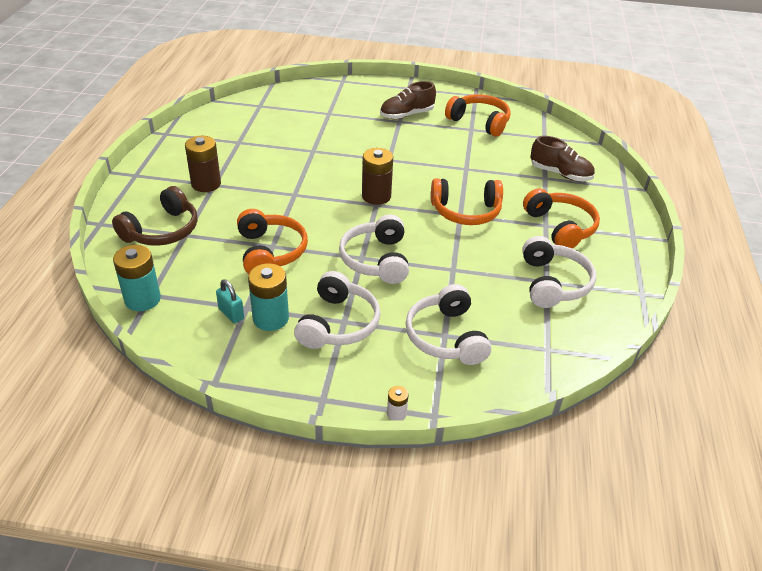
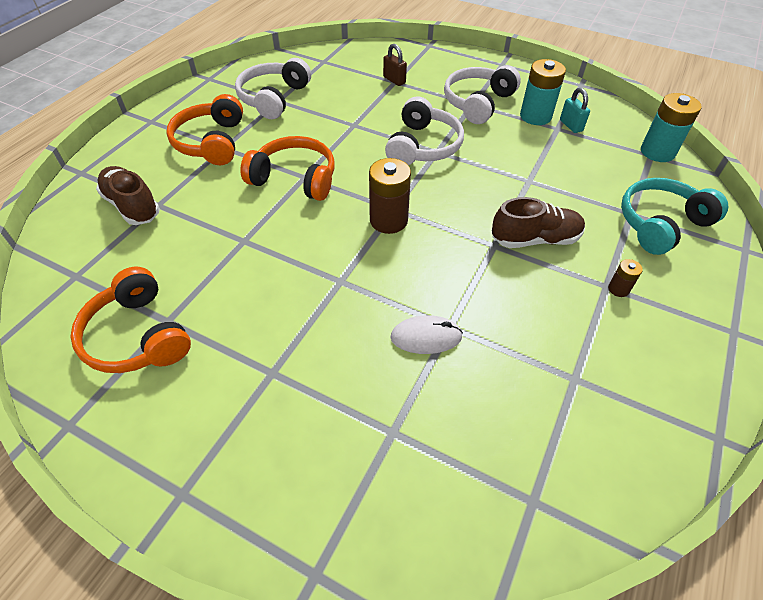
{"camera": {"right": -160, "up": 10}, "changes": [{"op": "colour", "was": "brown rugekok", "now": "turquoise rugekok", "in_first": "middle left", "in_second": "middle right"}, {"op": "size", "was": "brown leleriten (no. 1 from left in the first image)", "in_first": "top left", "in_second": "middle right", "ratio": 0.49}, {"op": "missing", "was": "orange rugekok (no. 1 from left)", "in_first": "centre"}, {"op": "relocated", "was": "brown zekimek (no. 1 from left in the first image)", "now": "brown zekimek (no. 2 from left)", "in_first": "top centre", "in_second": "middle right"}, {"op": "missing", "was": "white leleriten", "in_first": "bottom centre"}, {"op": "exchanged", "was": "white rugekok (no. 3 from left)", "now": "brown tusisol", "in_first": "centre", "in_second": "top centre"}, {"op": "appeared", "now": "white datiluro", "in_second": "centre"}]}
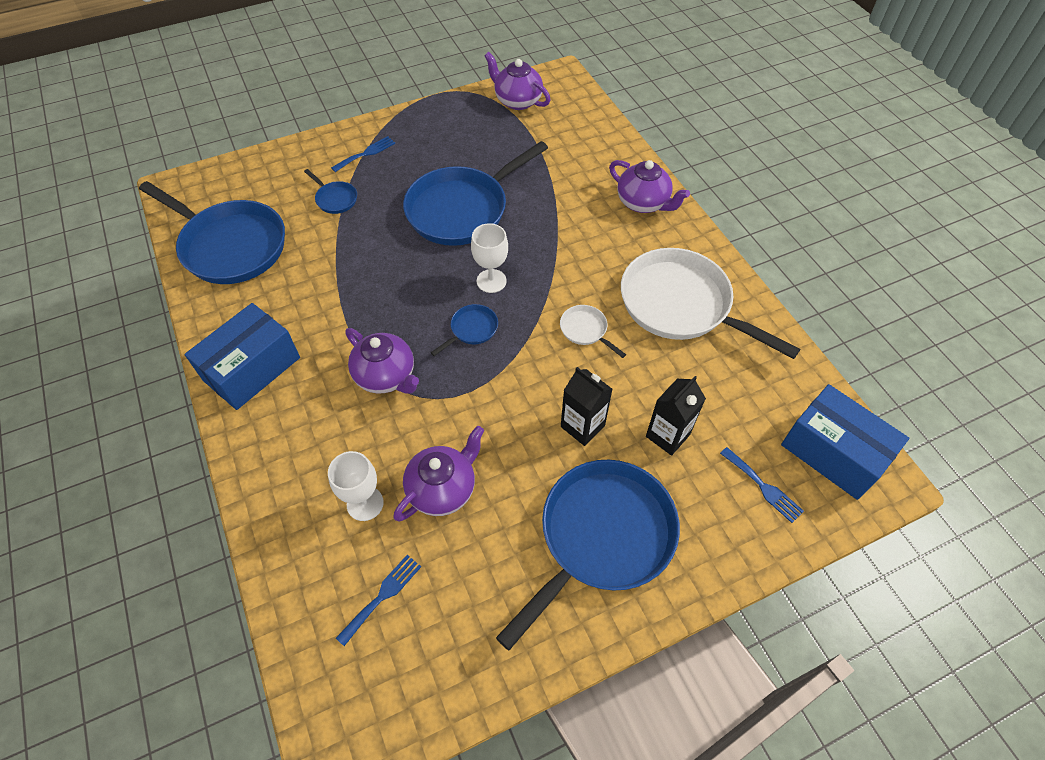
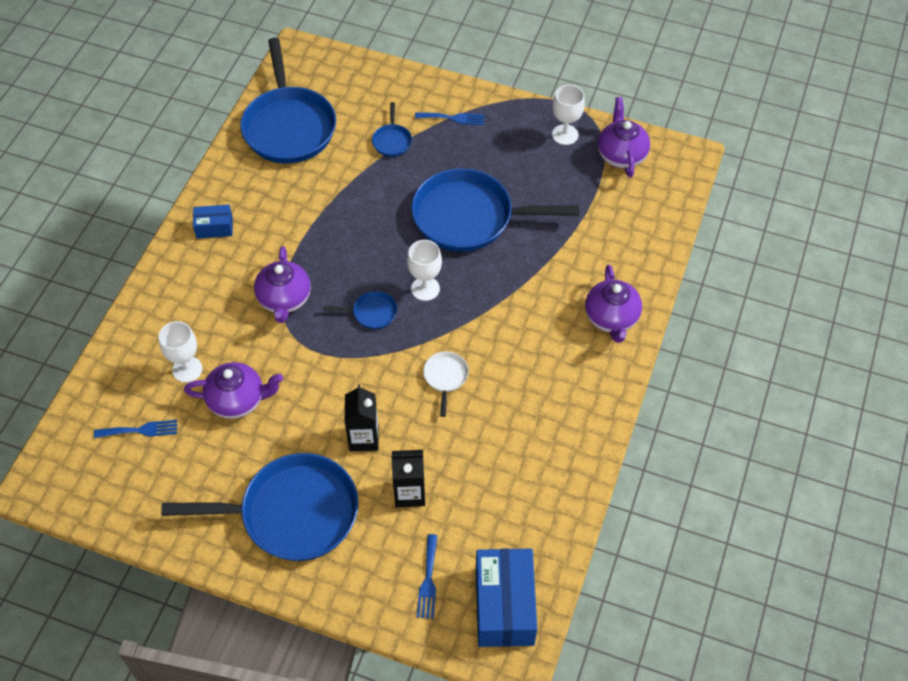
{"camera": {"right": 45, "up": 0}, "changes": [{"op": "size", "was": "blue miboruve (no. 1 from left)", "in_first": "middle left", "in_second": "top left", "ratio": 0.52}, {"op": "missing", "was": "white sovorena (no. 2 from left)", "in_first": "middle right"}, {"op": "appeared", "now": "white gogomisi (no. 3 from left)", "in_second": "top centre"}]}
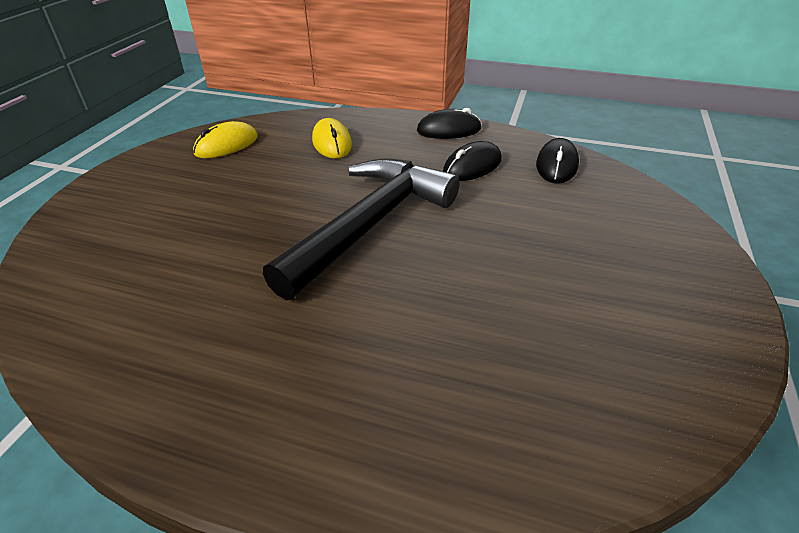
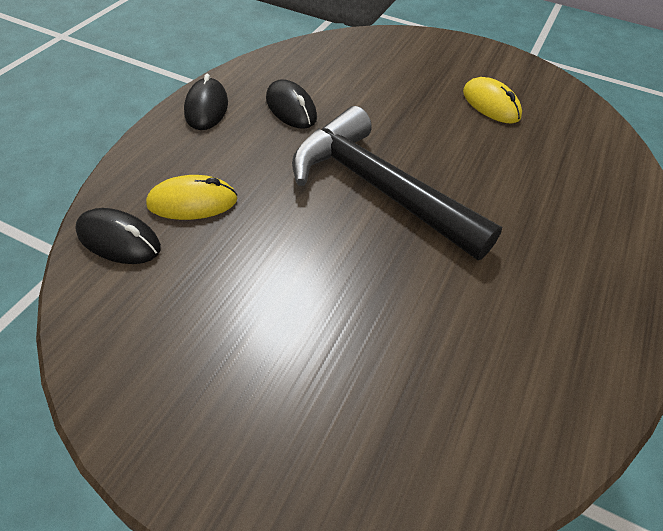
{"camera": {"right": -85, "up": 10}, "changes": [{"op": "relocated", "was": "yellow datiluro (no. 1 from left in the first image)", "now": "yellow datiluro (no. 2 from left)", "in_first": "top left", "in_second": "top right"}, {"op": "relocated", "was": "black datiluro (no. 3 from left in the first image)", "now": "black datiluro (no. 1 from left)", "in_first": "top right", "in_second": "middle left"}]}
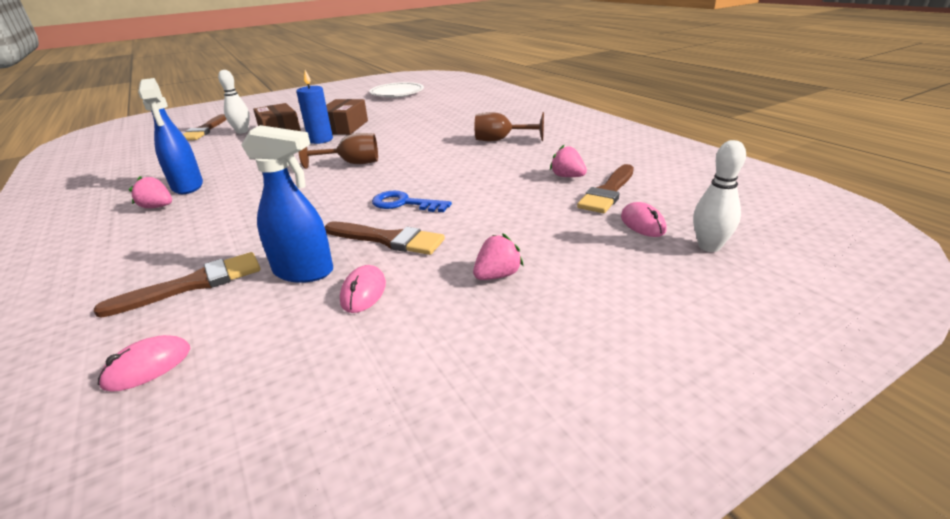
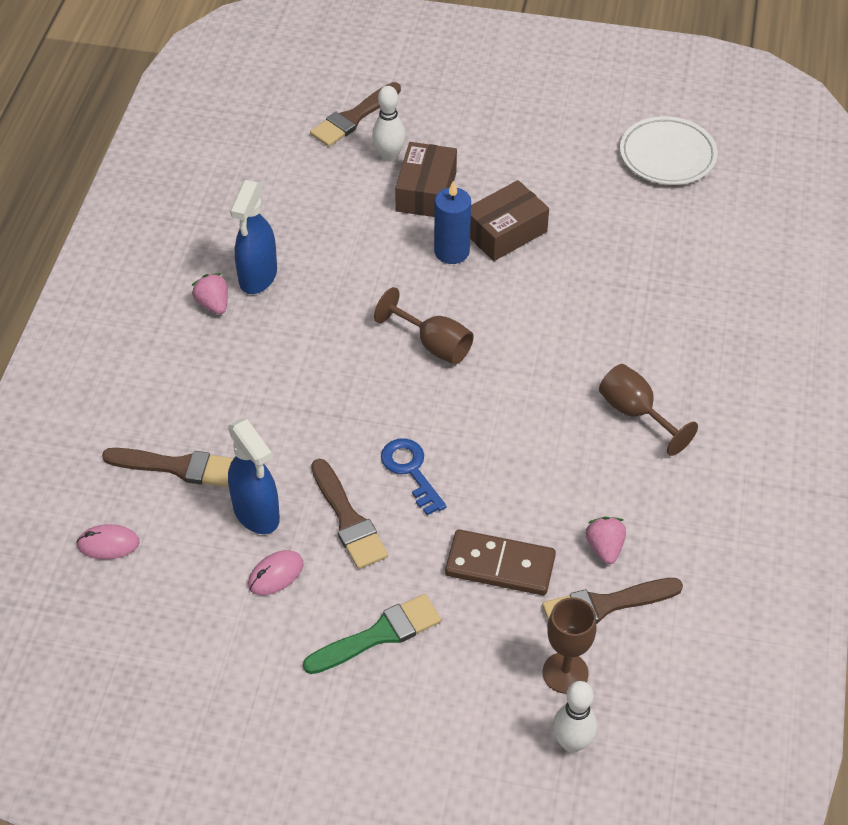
{"camera": {"right": 40, "up": 20}, "changes": [{"op": "exchanged", "was": "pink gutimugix (no. 2 from left)", "now": "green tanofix", "in_first": "centre", "in_second": "bottom centre"}, {"op": "exchanged", "was": "pink datiluro (no. 3 from left)", "now": "brown gogomisi (no. 2 from left)", "in_first": "middle right", "in_second": "bottom right"}, {"op": "appeared", "now": "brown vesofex", "in_second": "bottom centre"}]}
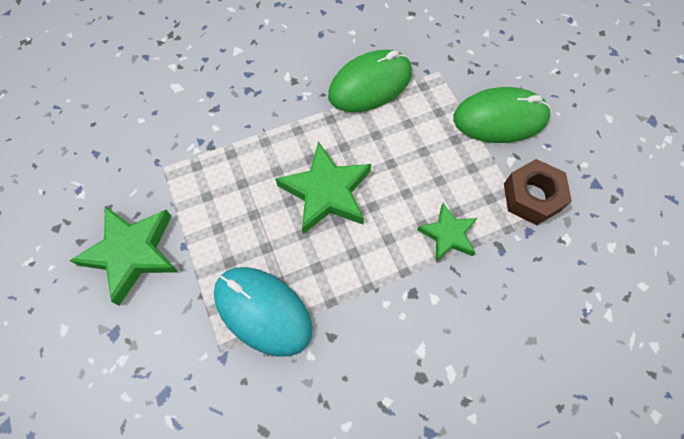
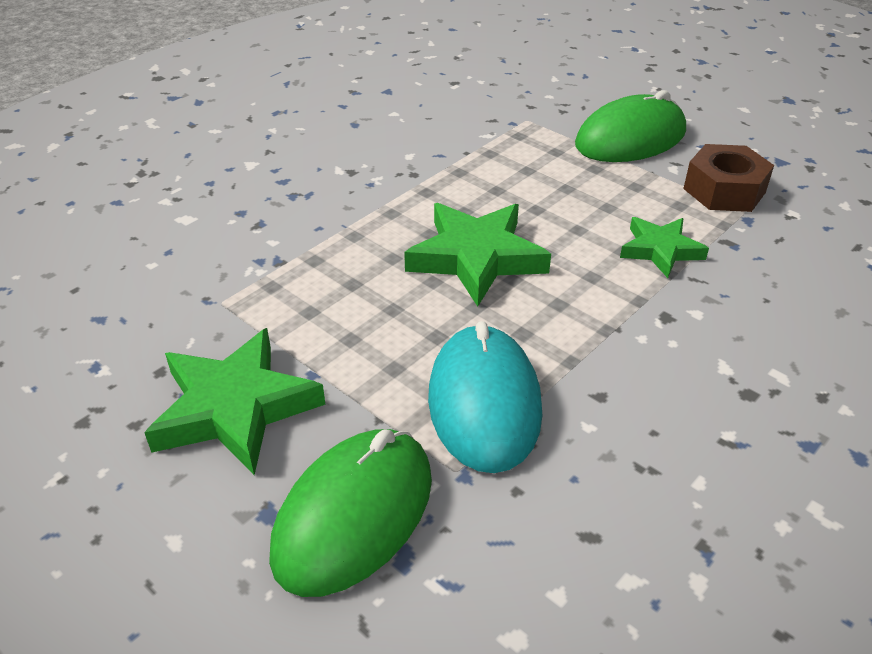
{"camera": {"right": -25, "up": -25}, "changes": [{"op": "spun", "was": "turquoise datiluro", "in_first": "bottom centre", "in_second": "centre", "clockwise": 75}, {"op": "relocated", "was": "green datiluro (no. 1 from left)", "in_first": "top centre", "in_second": "bottom centre"}]}
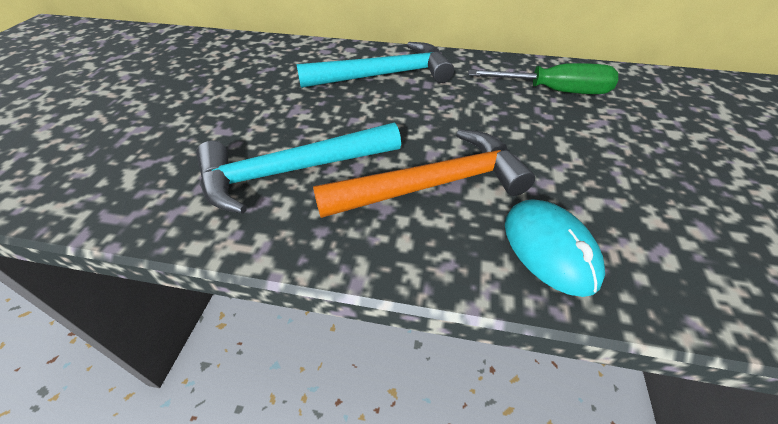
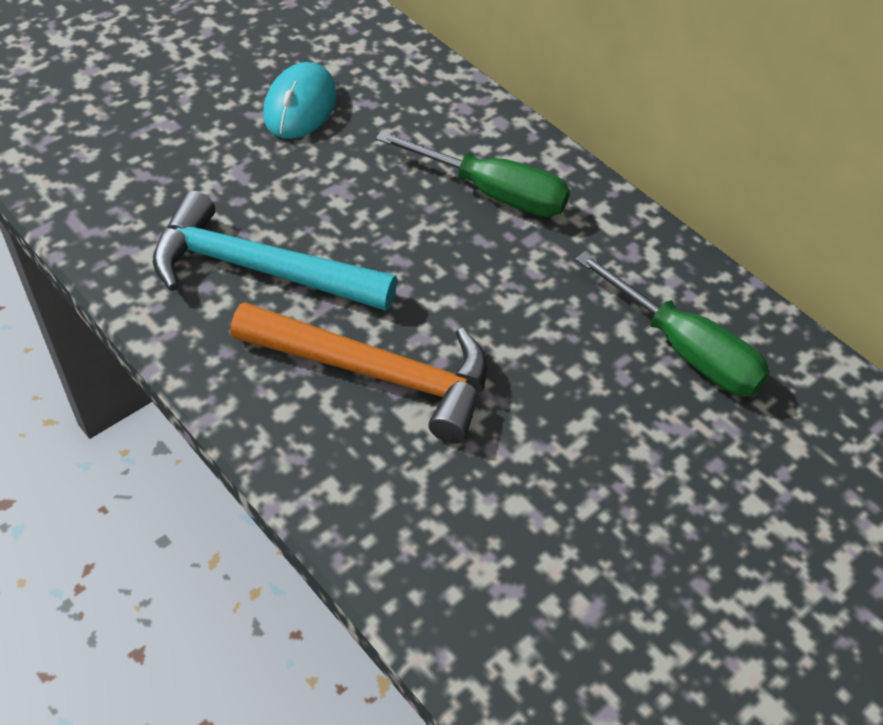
{"camera": {"right": 35, "up": 5}, "changes": [{"op": "exchanged", "was": "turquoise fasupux (no. 2 from left)", "now": "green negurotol (no. 1 from left)", "in_first": "top centre", "in_second": "top centre"}, {"op": "relocated", "was": "turquoise datiluro", "in_first": "middle right", "in_second": "top centre"}]}
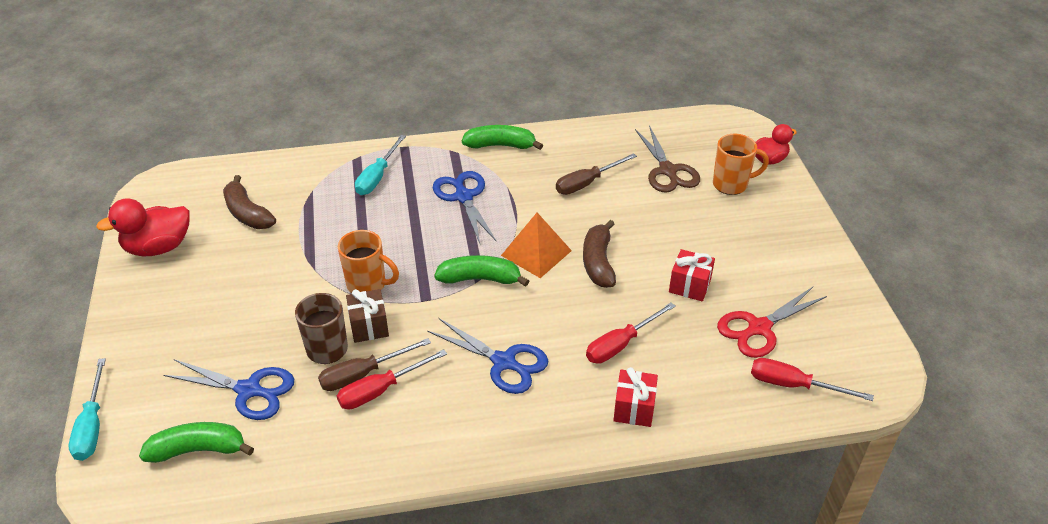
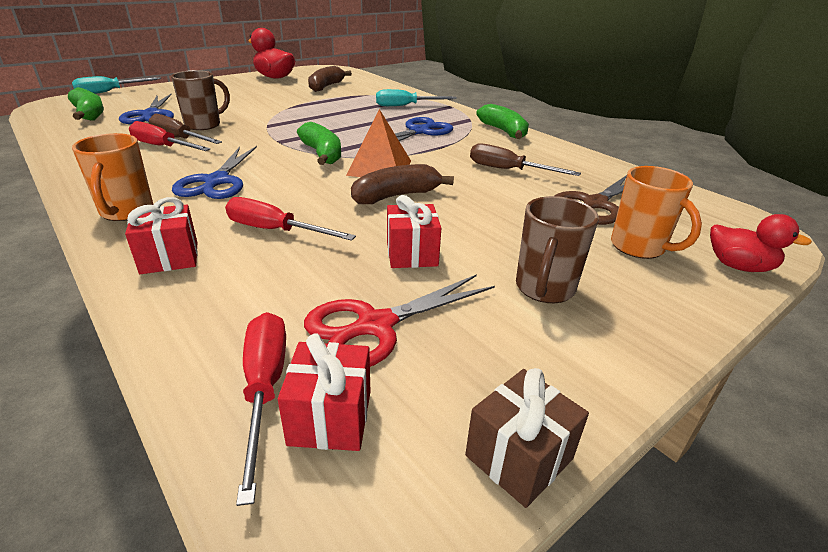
{"camera": {"right": 60, "up": -10}, "changes": [{"op": "relocated", "was": "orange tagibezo (no. 1 from left)", "in_first": "centre", "in_second": "top left"}, {"op": "relocated", "was": "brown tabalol", "in_first": "centre", "in_second": "bottom centre"}, {"op": "spun", "was": "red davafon", "in_first": "middle right", "in_second": "centre", "clockwise": -60}, {"op": "appeared", "now": "red tabalol (no. 2 from left)", "in_second": "bottom centre"}, {"op": "appeared", "now": "brown tagibezo (no. 2 from left)", "in_second": "middle right"}]}
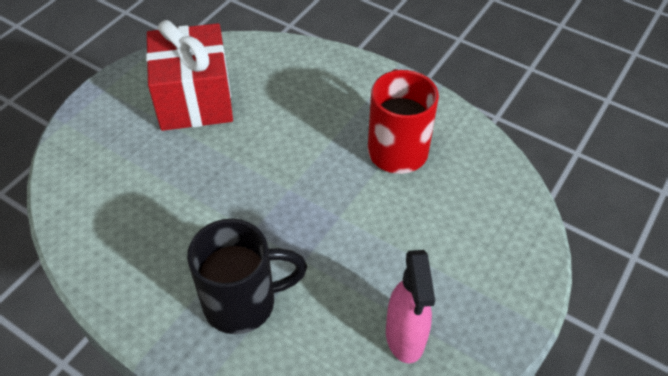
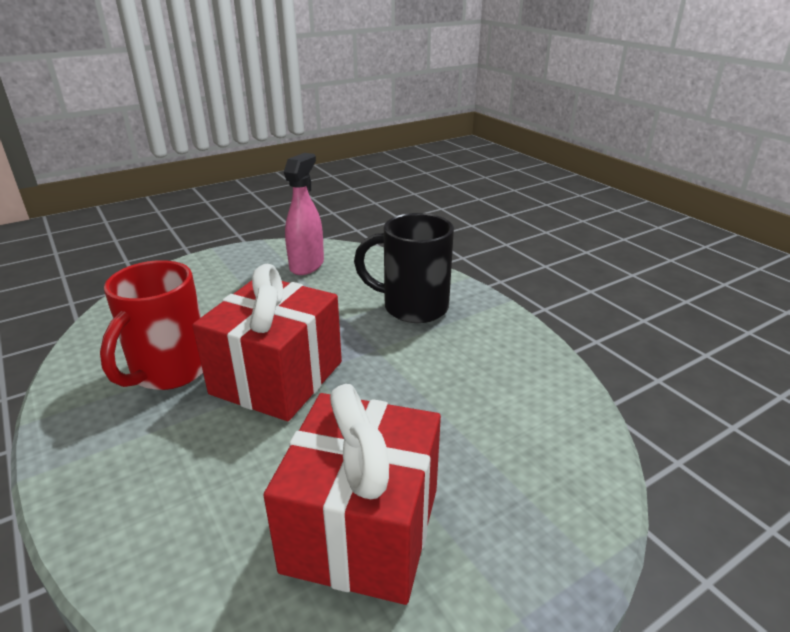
{"camera": {"right": -155, "up": -20}, "changes": [{"op": "appeared", "now": "red tabalol (no. 1 from left)", "in_second": "centre"}]}
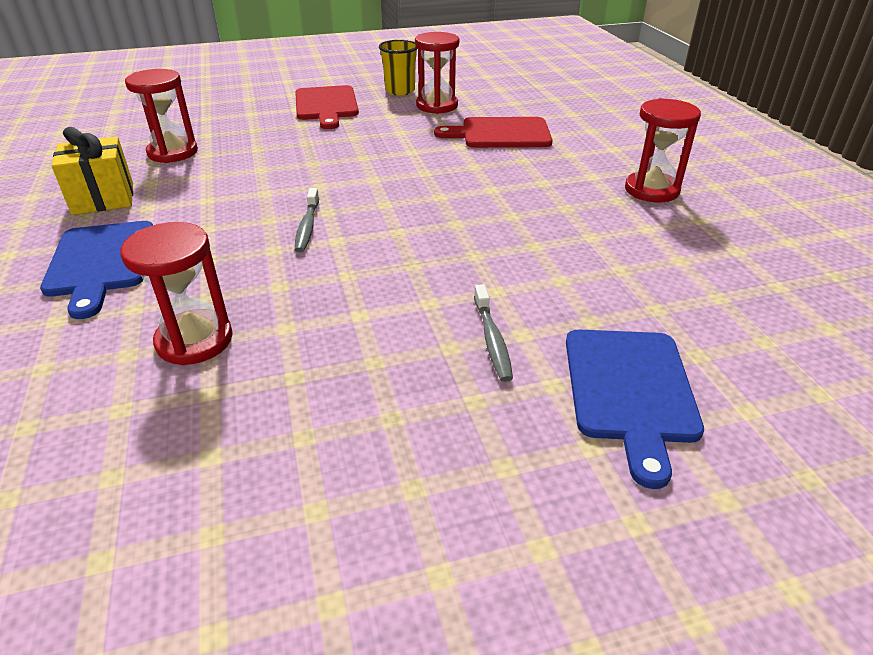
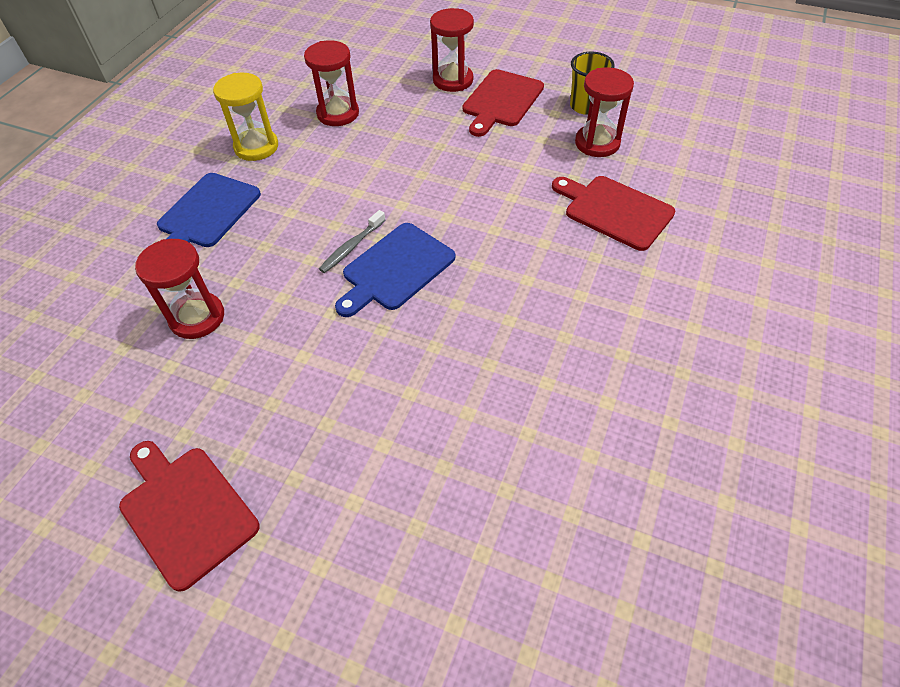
{"camera": {"right": 40, "up": 15}, "changes": [{"op": "exchanged", "was": "yellow tabalol", "now": "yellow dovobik", "in_first": "top left", "in_second": "top left"}, {"op": "missing", "was": "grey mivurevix (no. 2 from left)", "in_first": "centre"}, {"op": "relocated", "was": "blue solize (no. 2 from left)", "in_first": "middle right", "in_second": "centre"}, {"op": "relocated", "was": "red dovobik (no. 4 from left in the first image)", "now": "red dovobik (no. 3 from left)", "in_first": "top right", "in_second": "top centre"}, {"op": "appeared", "now": "red solize (no. 1 from left)", "in_second": "bottom left"}]}
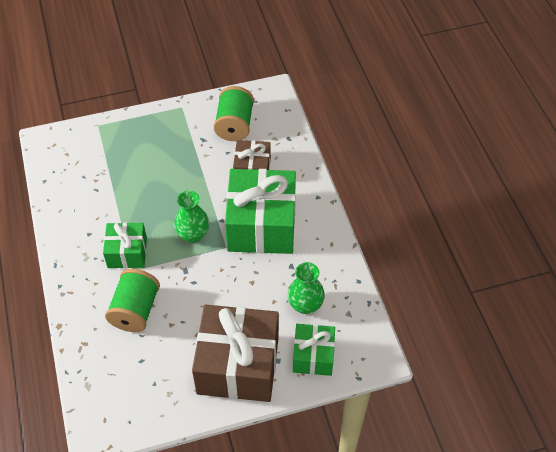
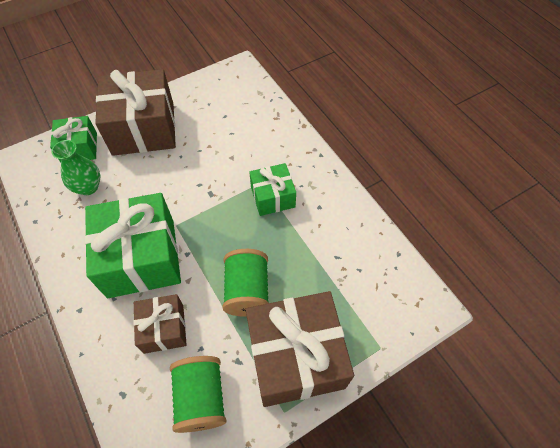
{"camera": {"right": 165, "up": 5}, "changes": [{"op": "relocated", "was": "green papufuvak (no. 1 from left in the first image)", "now": "green papufuvak (no. 2 from left)", "in_first": "middle left", "in_second": "centre"}, {"op": "missing", "was": "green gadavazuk (no. 1 from left)", "in_first": "centre"}, {"op": "appeared", "now": "brown tabalol (no. 3 from left)", "in_second": "bottom centre"}]}
